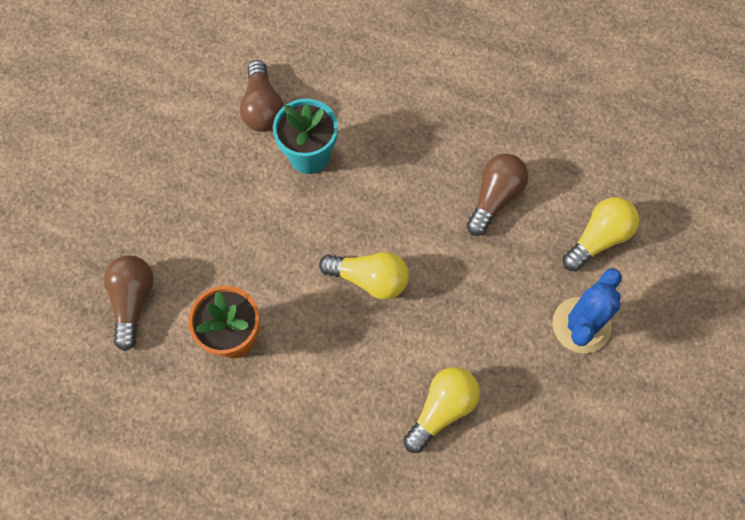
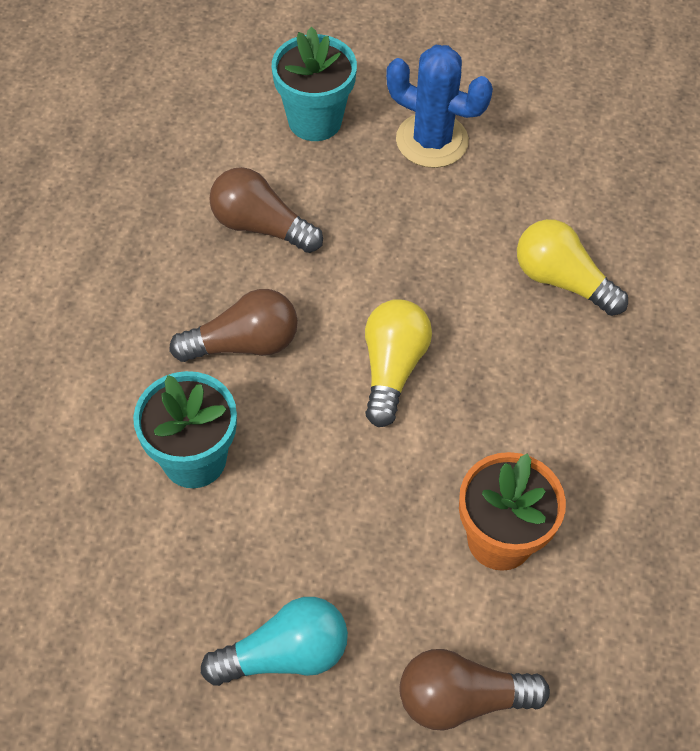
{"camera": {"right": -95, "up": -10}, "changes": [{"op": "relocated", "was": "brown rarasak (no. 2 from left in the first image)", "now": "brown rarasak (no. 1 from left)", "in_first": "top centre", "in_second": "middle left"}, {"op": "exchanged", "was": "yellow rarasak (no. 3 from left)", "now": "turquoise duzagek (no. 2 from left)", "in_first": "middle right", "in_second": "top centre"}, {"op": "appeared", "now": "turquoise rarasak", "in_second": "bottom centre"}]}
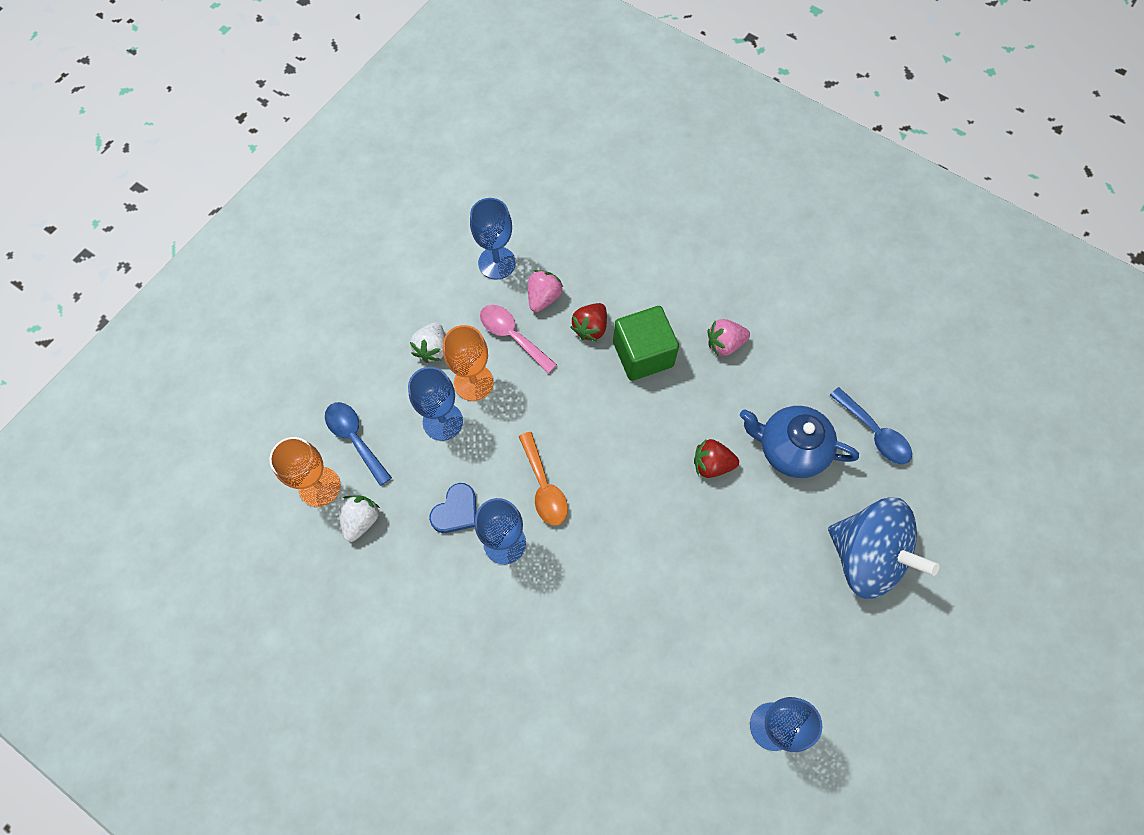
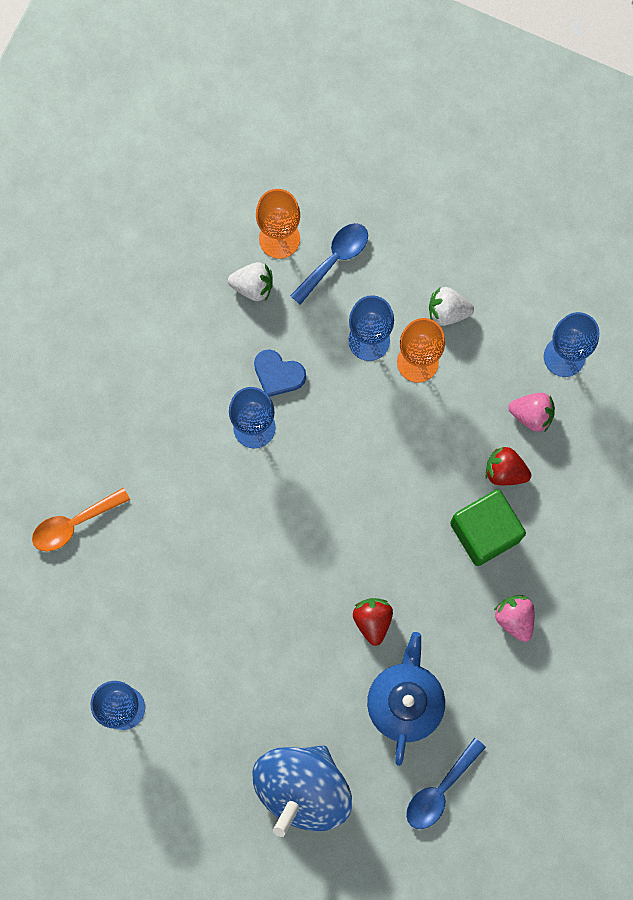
{"camera": {"right": 80, "up": 10}, "changes": [{"op": "missing", "was": "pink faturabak", "in_first": "centre"}, {"op": "relocated", "was": "orange faturabak", "in_first": "centre", "in_second": "middle left"}]}
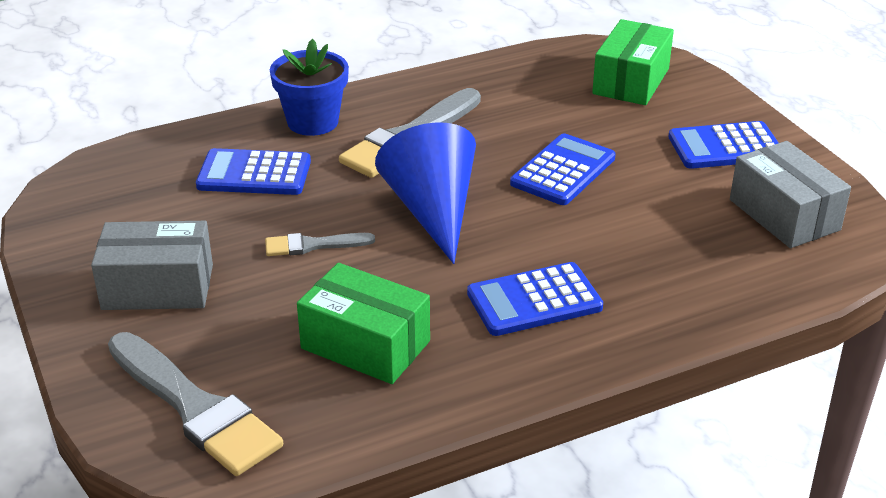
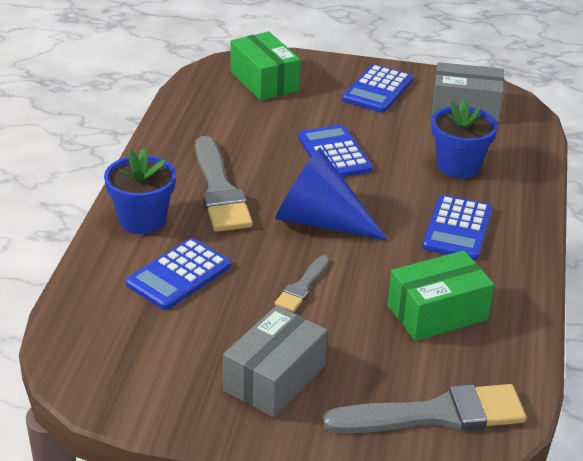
{"camera": {"right": -55, "up": 0}, "changes": [{"op": "appeared", "now": "blue duzagek (no. 2 from left)", "in_second": "top right"}]}
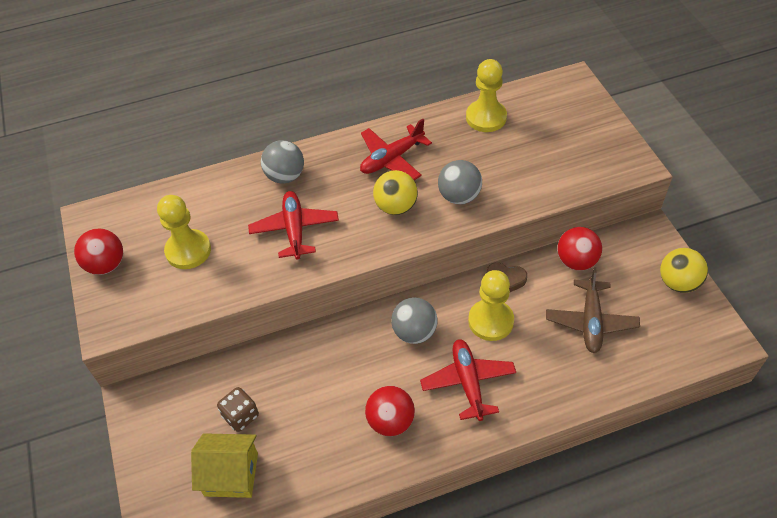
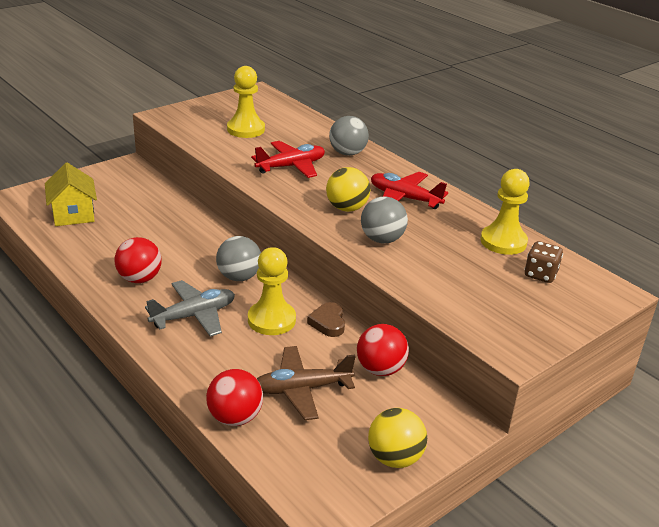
{"camera": {"right": 65, "up": -20}, "changes": [{"op": "relocated", "was": "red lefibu (no. 1 from left in the first image)", "now": "red lefibu (no. 2 from left)", "in_first": "middle left", "in_second": "bottom centre"}, {"op": "relocated", "was": "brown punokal", "in_first": "bottom left", "in_second": "middle right"}, {"op": "colour", "was": "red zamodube (no. 3 from left)", "now": "grey zamodube", "in_first": "bottom centre", "in_second": "middle left"}]}
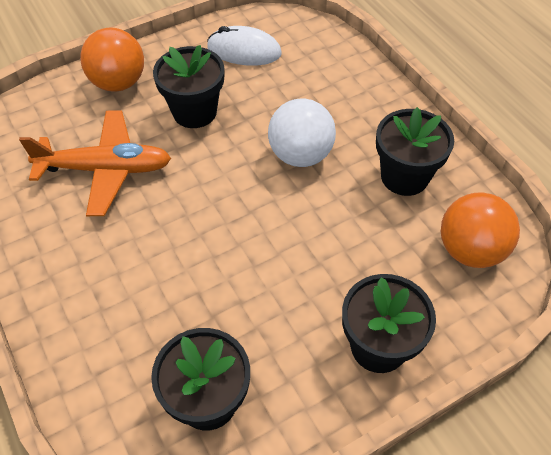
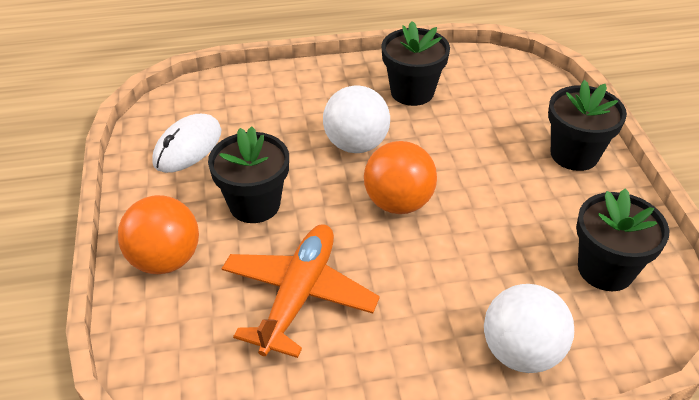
{"camera": {"right": -70, "up": -10}, "changes": [{"op": "relocated", "was": "orange lefibu (no. 2 from left)", "in_first": "middle right", "in_second": "centre"}, {"op": "appeared", "now": "white lefibu (no. 2 from left)", "in_second": "bottom right"}]}
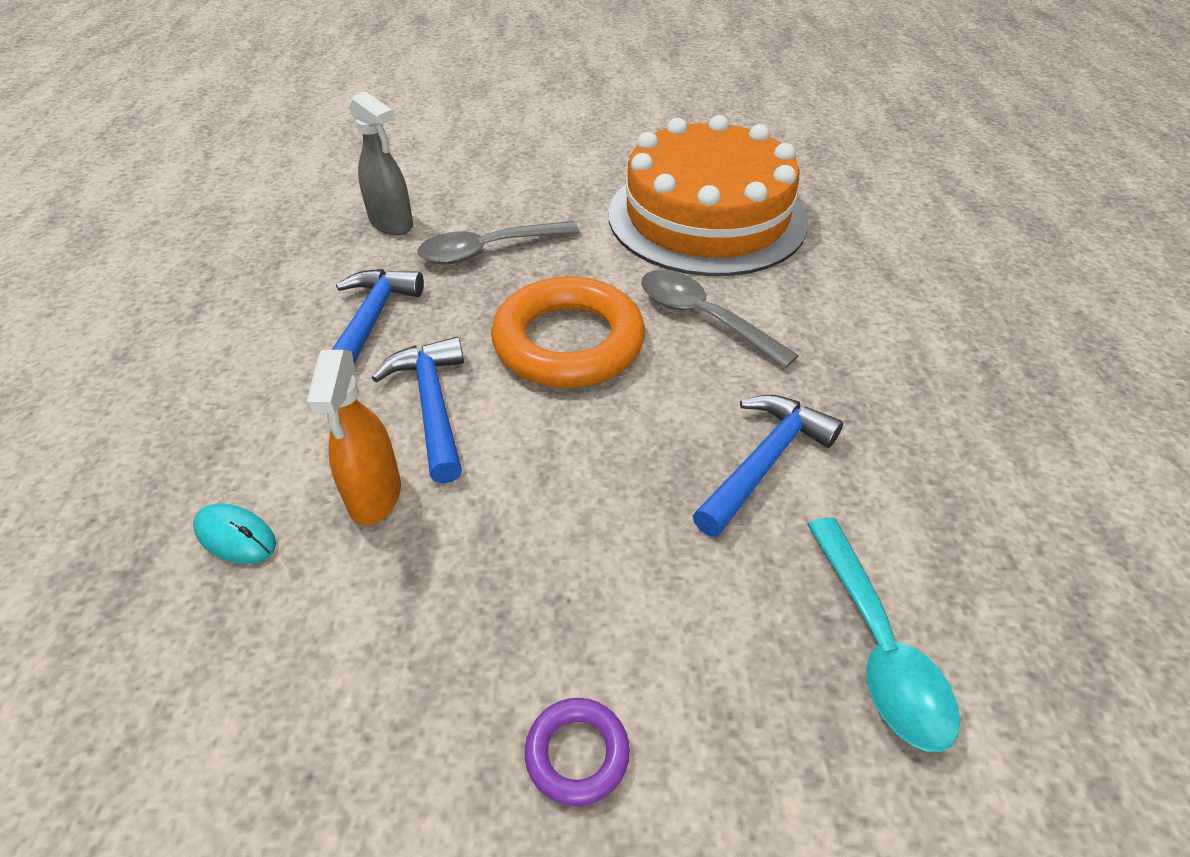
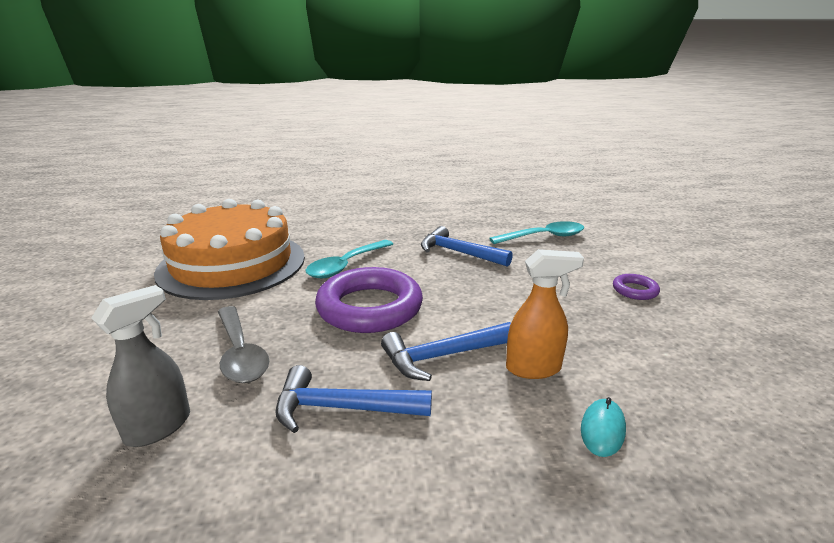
{"camera": {"right": -95, "up": -20}, "changes": [{"op": "colour", "was": "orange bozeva", "now": "purple bozeva (no. 1 from left)", "in_first": "centre", "in_second": "centre"}, {"op": "colour", "was": "grey faturabak (no. 2 from left)", "now": "turquoise faturabak (no. 1 from left)", "in_first": "centre", "in_second": "centre"}]}
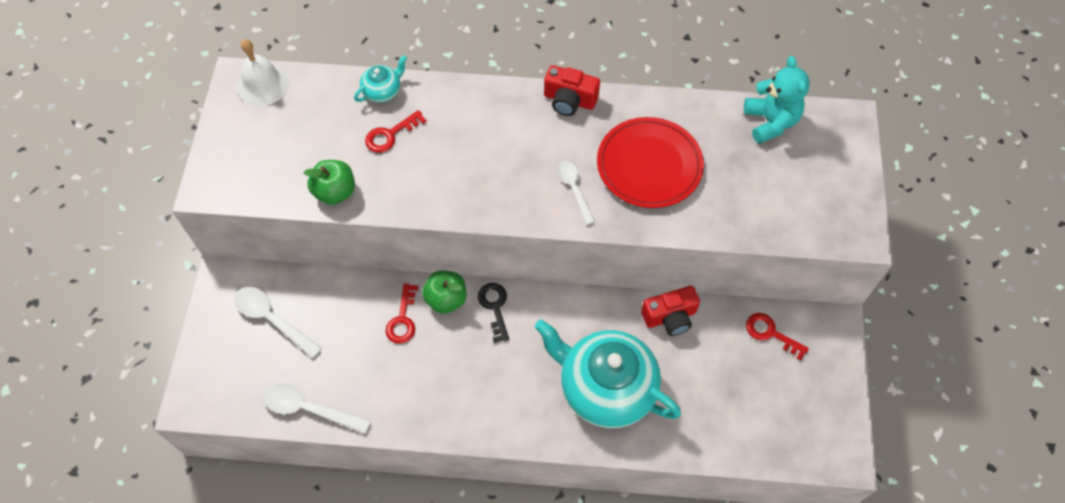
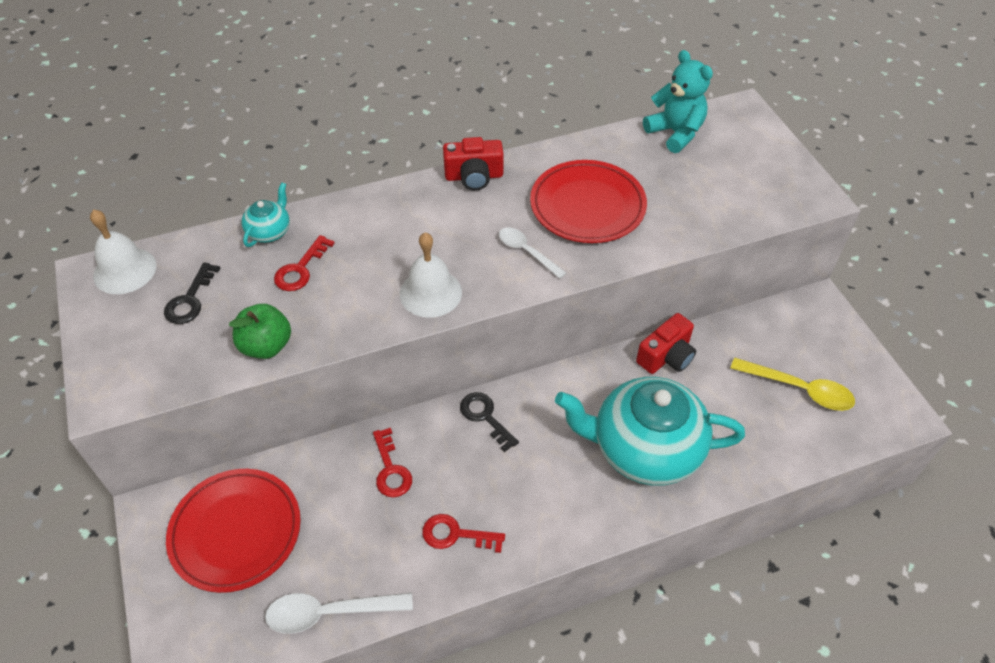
{"camera": {"right": -25, "up": -10}, "changes": [{"op": "exchanged", "was": "white faturabak (no. 1 from left)", "now": "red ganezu (no. 1 from left)", "in_first": "middle left", "in_second": "bottom left"}, {"op": "missing", "was": "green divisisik (no. 2 from left)", "in_first": "centre"}, {"op": "relocated", "was": "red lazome (no. 3 from left)", "in_first": "bottom right", "in_second": "bottom centre"}, {"op": "appeared", "now": "black lazome (no. 1 from left)", "in_second": "middle left"}, {"op": "appeared", "now": "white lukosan (no. 2 from left)", "in_second": "centre"}, {"op": "appeared", "now": "yellow faturabak", "in_second": "middle right"}]}
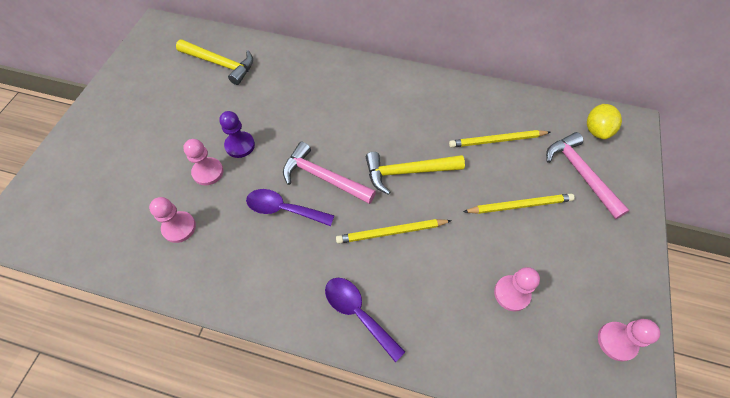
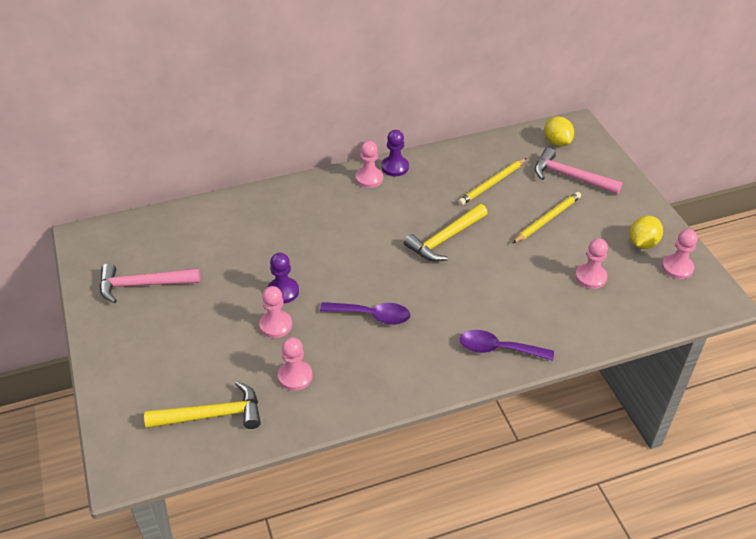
{"camera": {"right": -35, "up": -15}, "changes": [{"op": "relocated", "was": "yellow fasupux (no. 1 from left)", "in_first": "top left", "in_second": "bottom left"}, {"op": "spun", "was": "purple faturabak (no. 1 from left)", "in_first": "centre", "in_second": "centre", "clockwise": -150}, {"op": "relocated", "was": "pink fasupux (no. 1 from left)", "in_first": "centre", "in_second": "middle left"}, {"op": "missing", "was": "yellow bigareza (no. 1 from left)", "in_first": "centre"}, {"op": "appeared", "now": "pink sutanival (no. 3 from left)", "in_second": "top centre"}, {"op": "appeared", "now": "purple sutanival (no. 2 from left)", "in_second": "top centre"}, {"op": "appeared", "now": "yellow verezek (no. 2 from left)", "in_second": "middle right"}]}
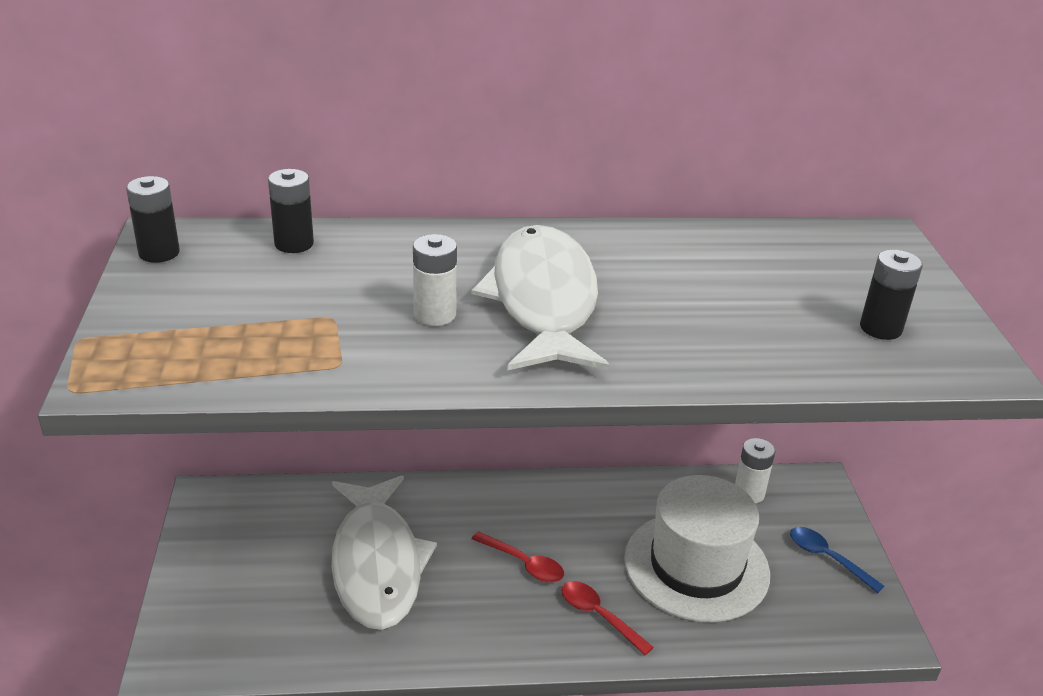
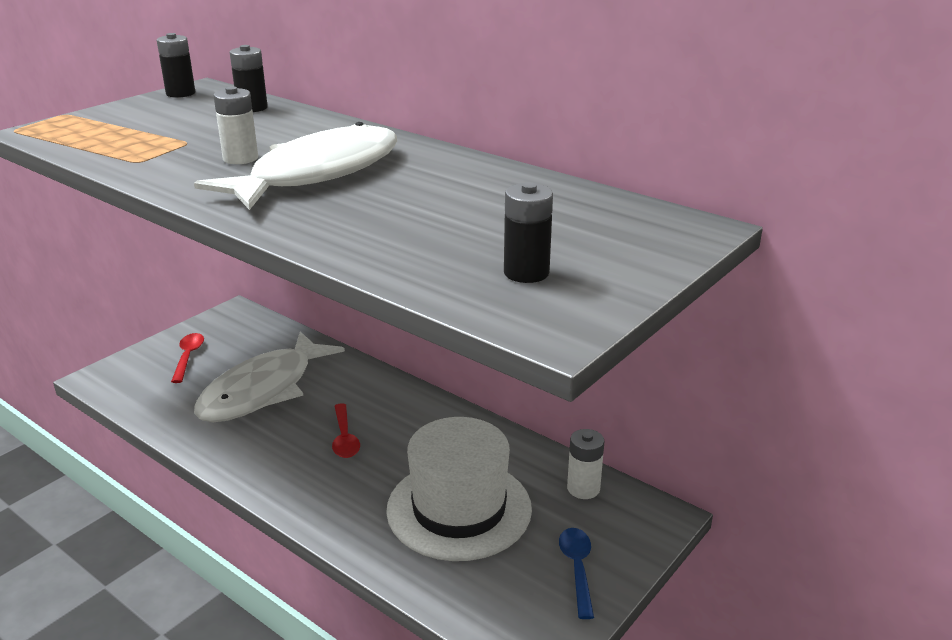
{"camera": {"right": 45, "up": -5}, "changes": [{"op": "relocated", "was": "red faturabak (no. 2 from left in the first image)", "now": "red faturabak (no. 1 from left)", "in_first": "bottom centre", "in_second": "middle left"}]}
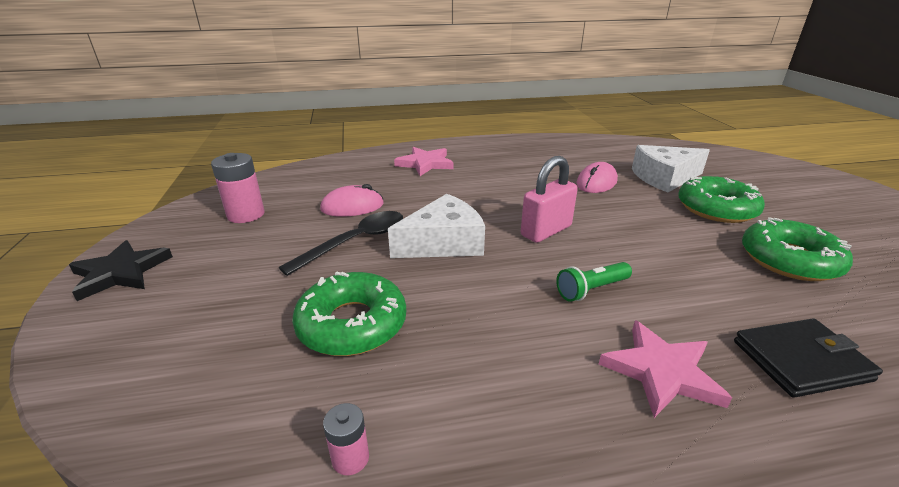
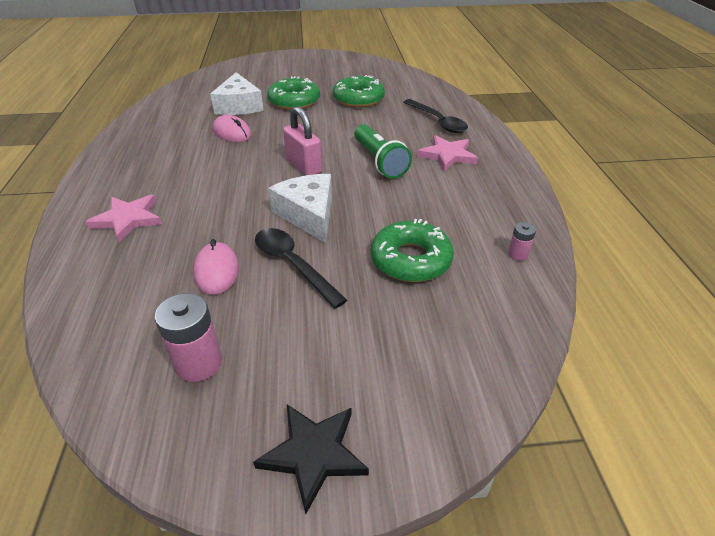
{"camera": {"right": -85, "up": 10}, "changes": [{"op": "size", "was": "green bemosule", "in_first": "centre", "in_second": "top centre", "ratio": 1.64}, {"op": "exchanged", "was": "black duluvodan", "now": "black faturabak (no. 2 from left)", "in_first": "bottom right", "in_second": "top centre"}]}
